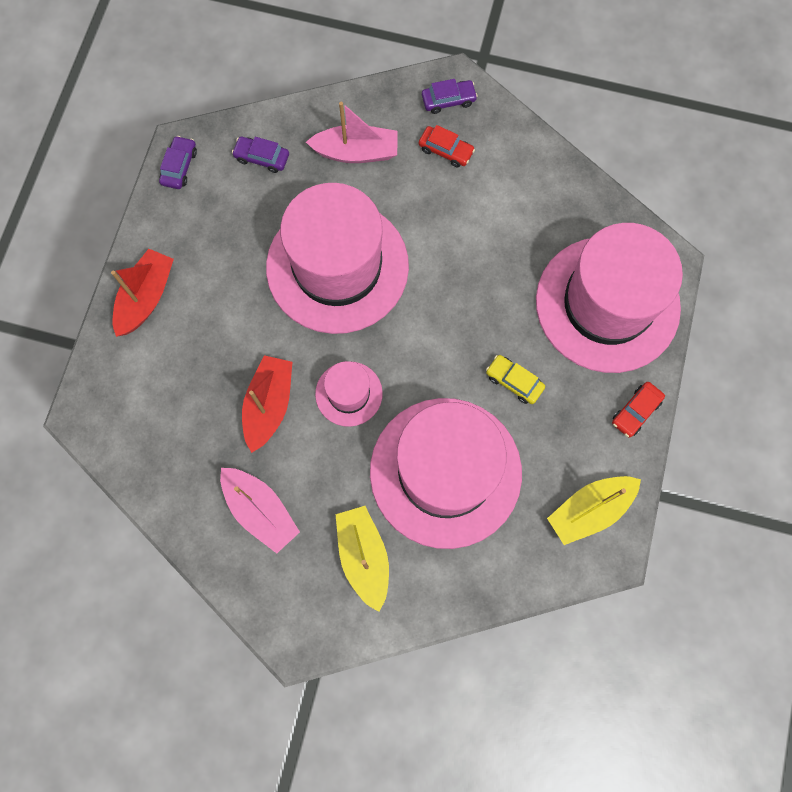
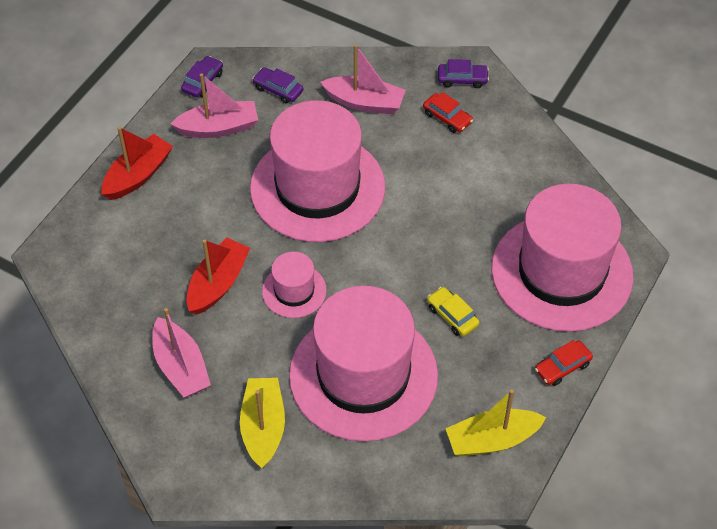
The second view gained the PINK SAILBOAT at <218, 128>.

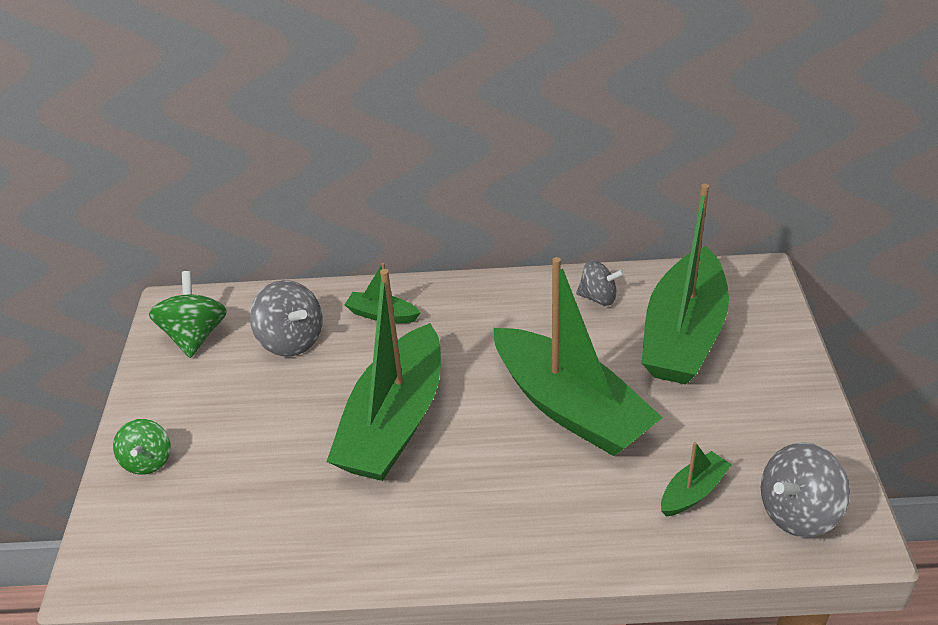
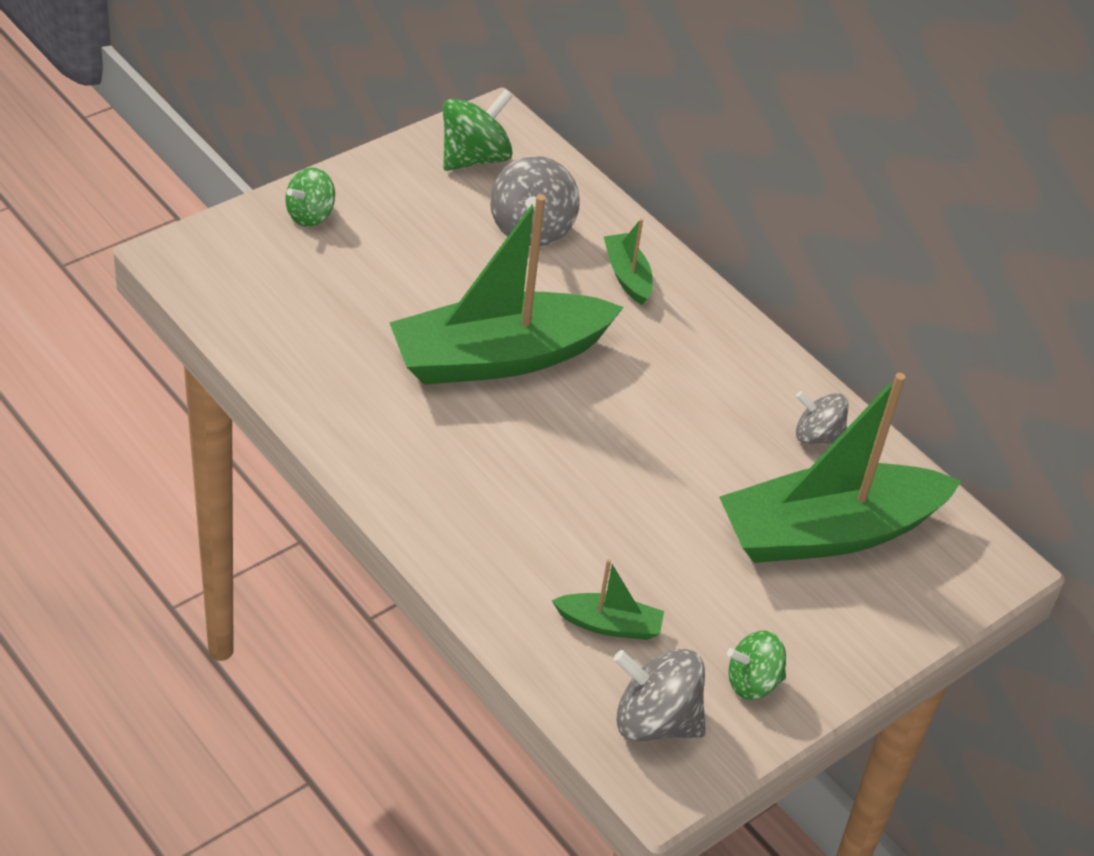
The second view gained the GREEN TOY TOP at <752, 682>.
The ASH-GREY TOY TOP at <598, 298> ended up facing another way, 135 degrees clockwise from before.
The second view lost the GREEN SAILBOAT at <570, 408>.

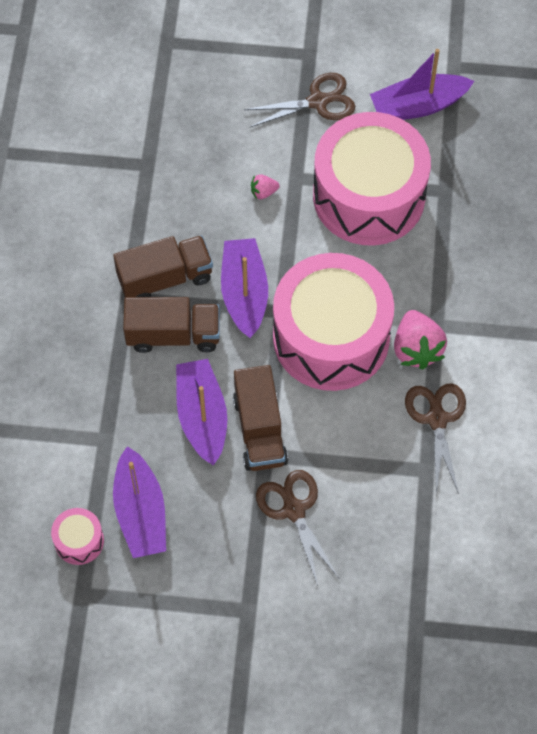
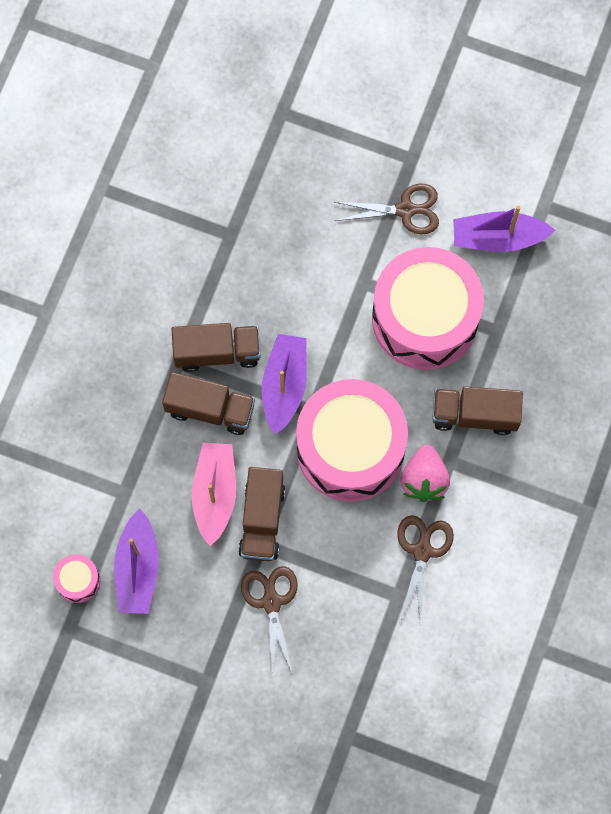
What was the ROYAL PURPLE SAILBOAT at <202, 417> turned into the PINK SAILBOAT at <215, 494>.
The second view gained the RUSSET TOY TRUCK at <474, 415>.
The second view lost the PINK BERRY at <263, 192>.

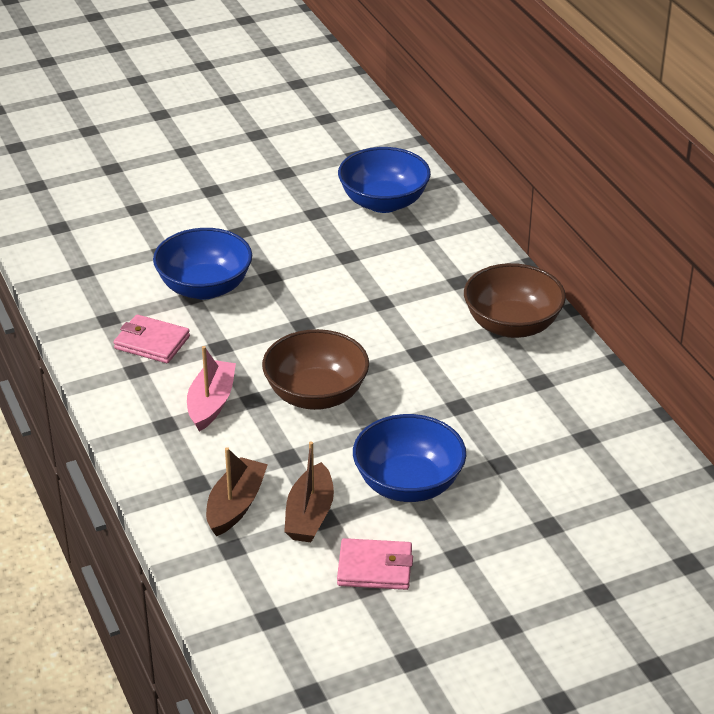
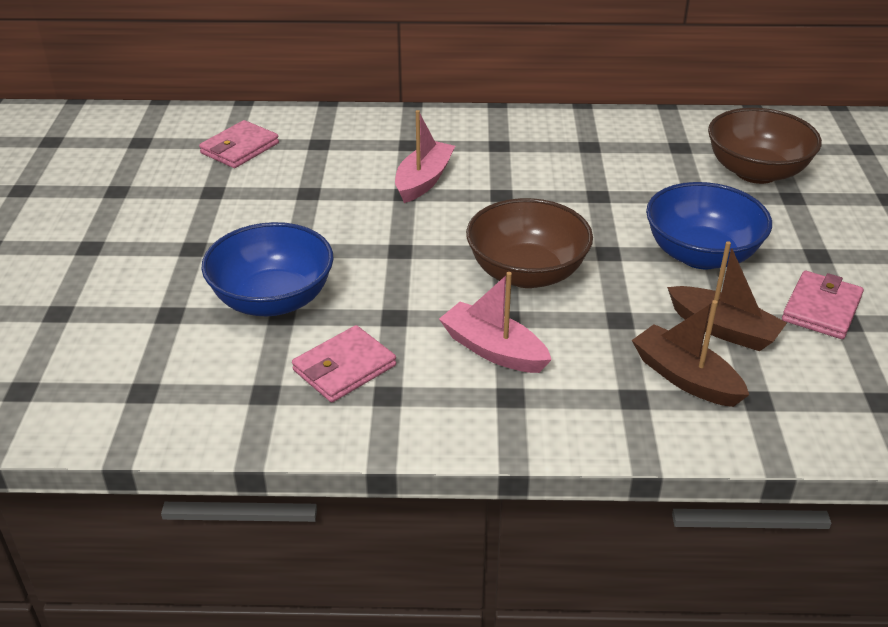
Where the ROYAL BLUE SERVING BOWL stood at <383, 202>, the PINK WALLET came to stand at <240, 148>.
The second view gained the PINK SAILBOAT at <423, 180>.
The RUSSET SERVING BOWL ended up elsewhere, having gone from <512, 325> to <756, 172>.

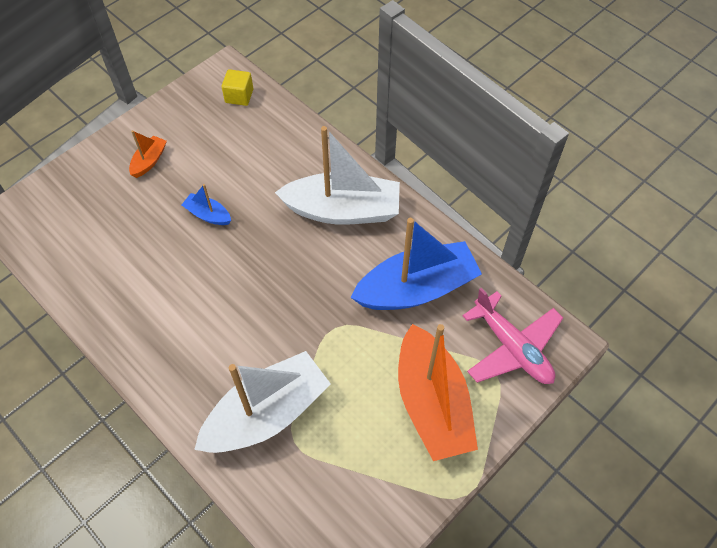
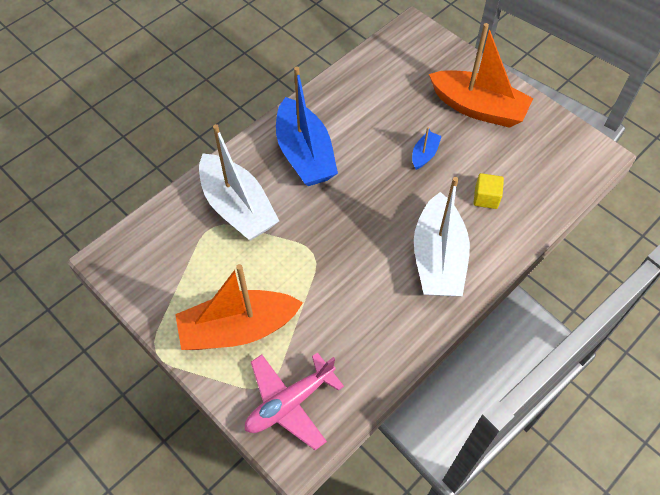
The ROYAL BLUE SAILBOAT ended up elsewhere, having gone from <416, 288> to <305, 154>.
The size of the ORANGE-COLOURED SAILBOAT at <149, 161> changed by a factor of 2.26.
The BRIGHT YELLOW BLOCK ended up elsewhere, having gone from <239, 96> to <486, 198>.

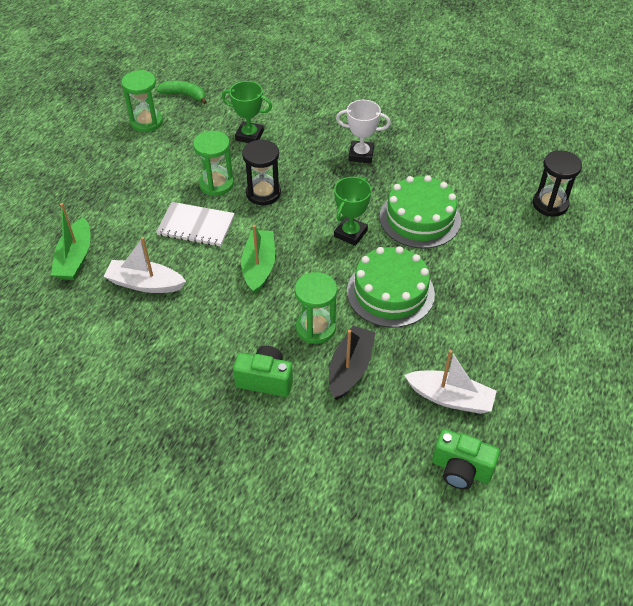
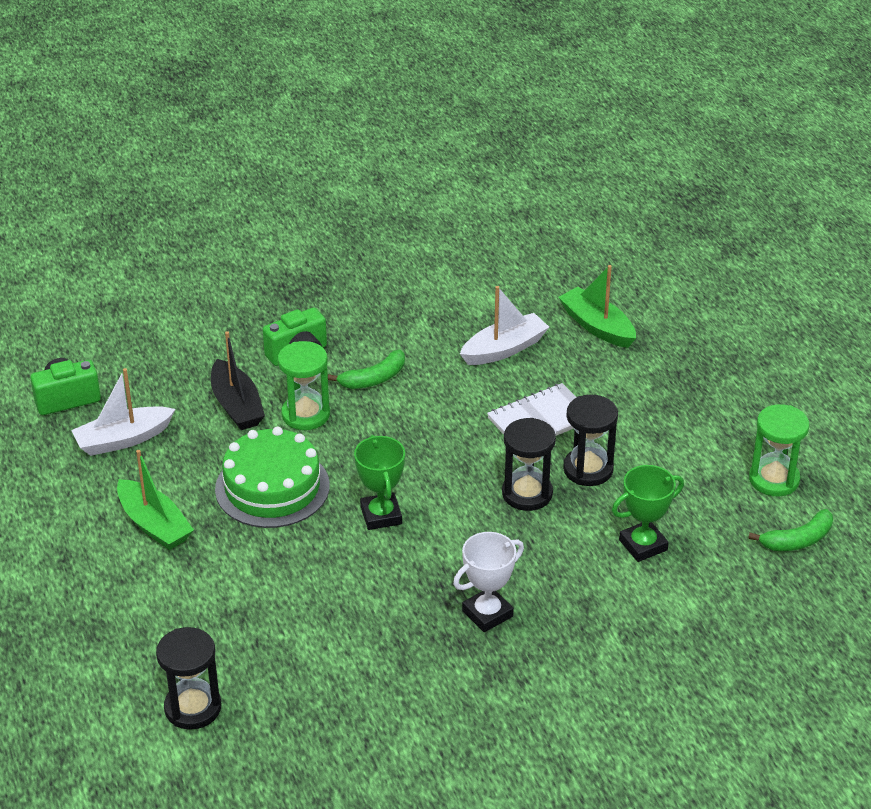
The GREEN SAILBOAT ended up elsewhere, having gone from <259, 267> to <154, 525>.
The second view gained the GREEN BANANA at <374, 379>.
What was the GREEN SANDGLASS at <216, 184> turned into the BLACK SANDGLASS at <588, 469>.
The second view lost the GREEN LAYER CAKE at <420, 218>.

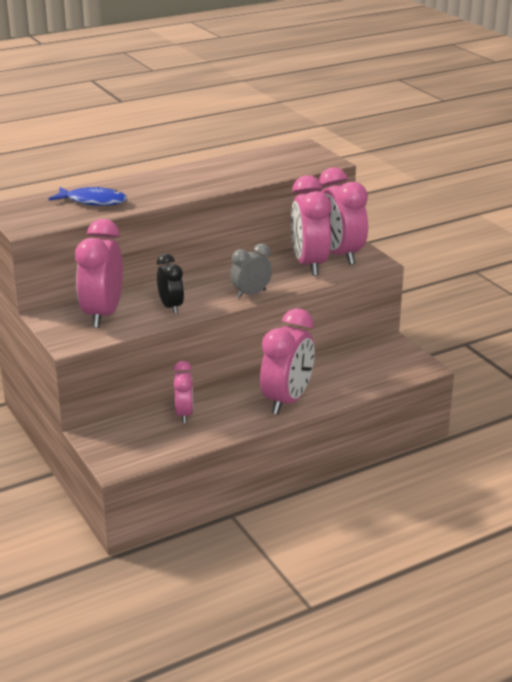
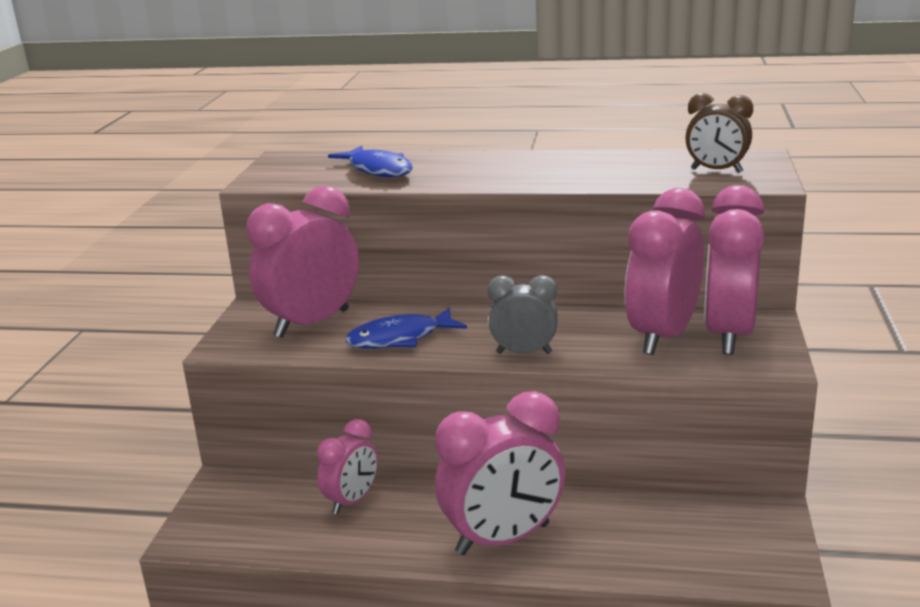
Where the BLACK ALARM CLOCK stood at <171, 307>, the ROYAL BLUE FISH FIGURE came to stand at <400, 338>.
The second view gained the RUSSET ALARM CLOCK at <716, 171>.

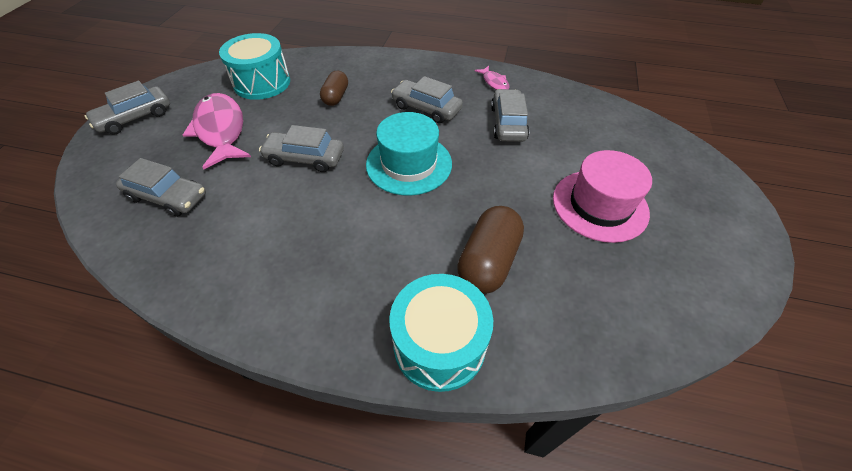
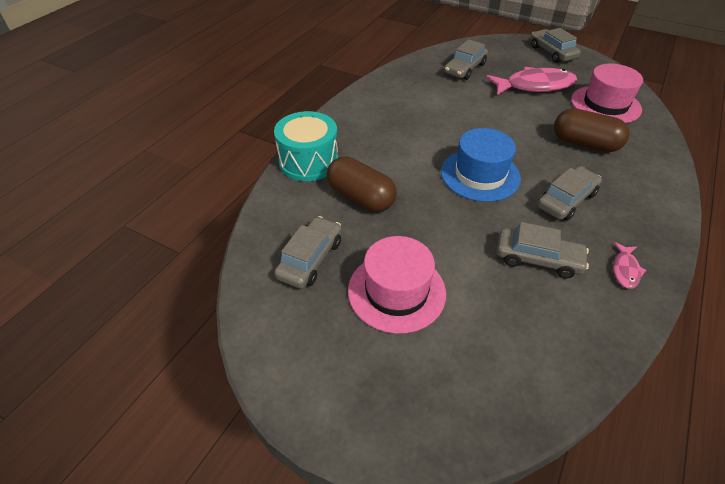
The ASH-GREY TOY CAR ended up elsewhere, having gone from <305, 158> to <310, 259>.
What was the AQUA TALL HAT at <409, 164> turned into the ROYAL BLUE TALL HAT at <480, 175>.
The size of the RUSSET CAPSULE at <336, 97> changed by a factor of 1.61.
Where the AQUA DRUM stood at <262, 83>, the PINK TALL HAT came to stand at <605, 104>.
The PINK FISH FIGURE at <494, 82> ended up facing another way, 60 degrees counterclockwise from before.

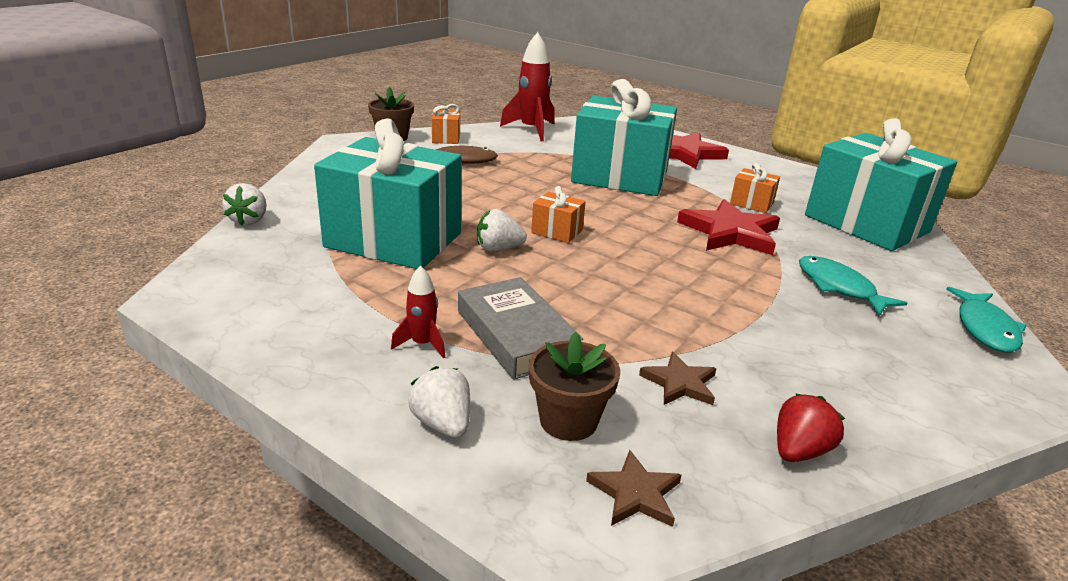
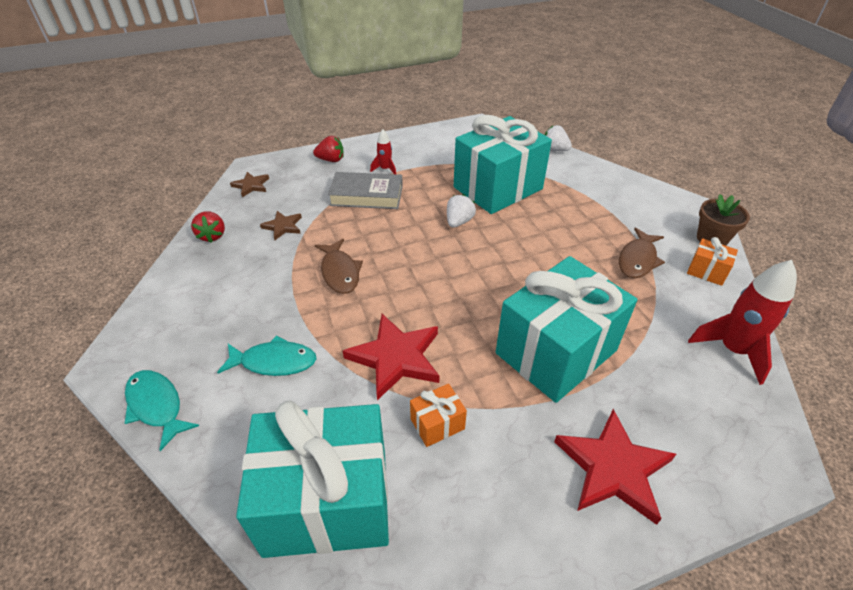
What was the PURE WHITE BERRY at <443, 423> turned into the CRIMSON BERRY at <331, 160>.
The second view gained the RUSSET FISH FIGURE at <340, 272>.
The second view lost the RUSSET PLANT POT at <568, 420>.
The second view lost the ORANGE-COLOURED WRAPPED GIFT at <557, 231>.

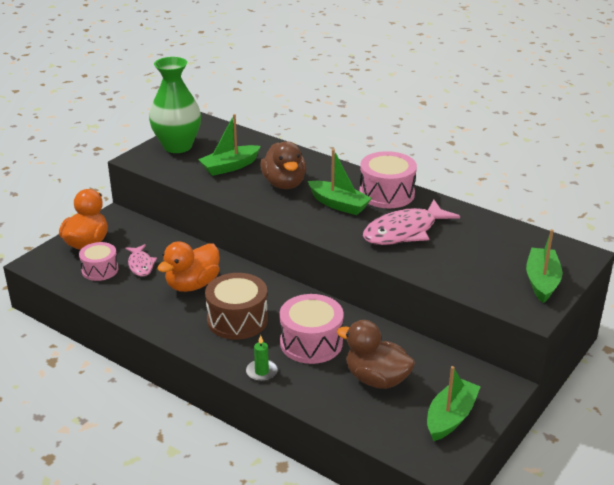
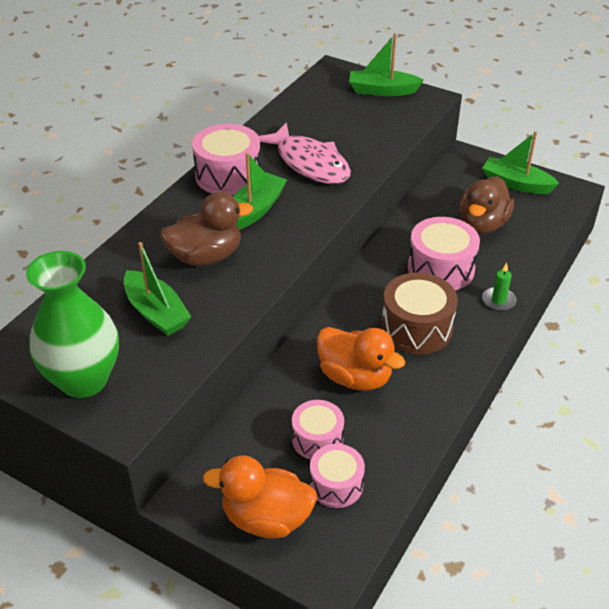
Where the PINK FISH FIGURE stood at <140, 265>, the PINK DRUM came to stand at <317, 439>.

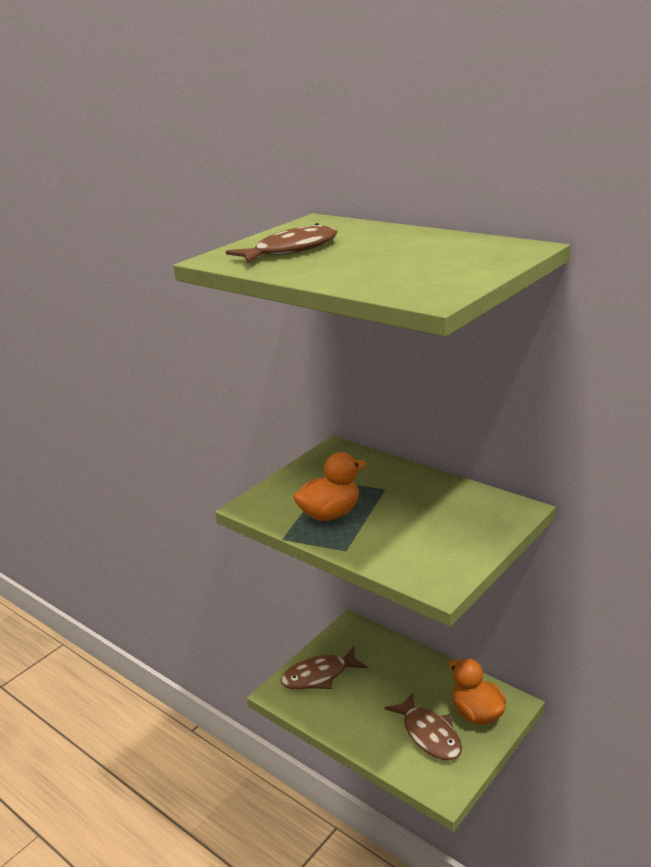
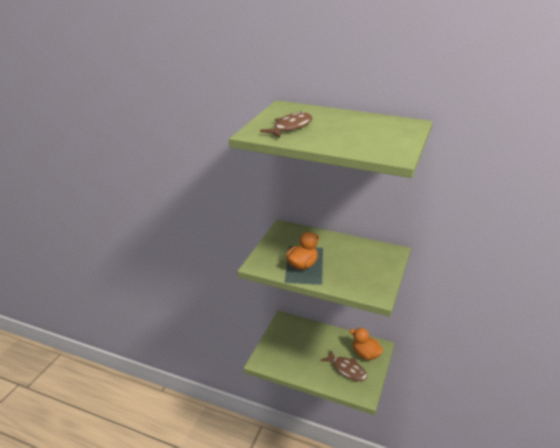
The second view lost the RUSSET FISH FIGURE at <319, 676>.

